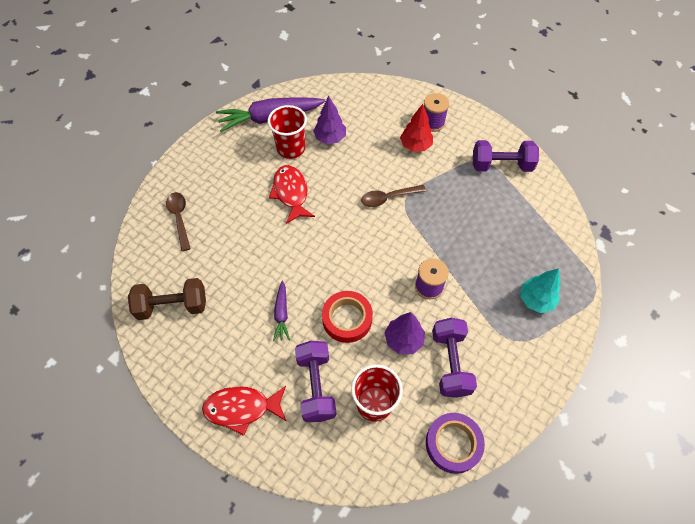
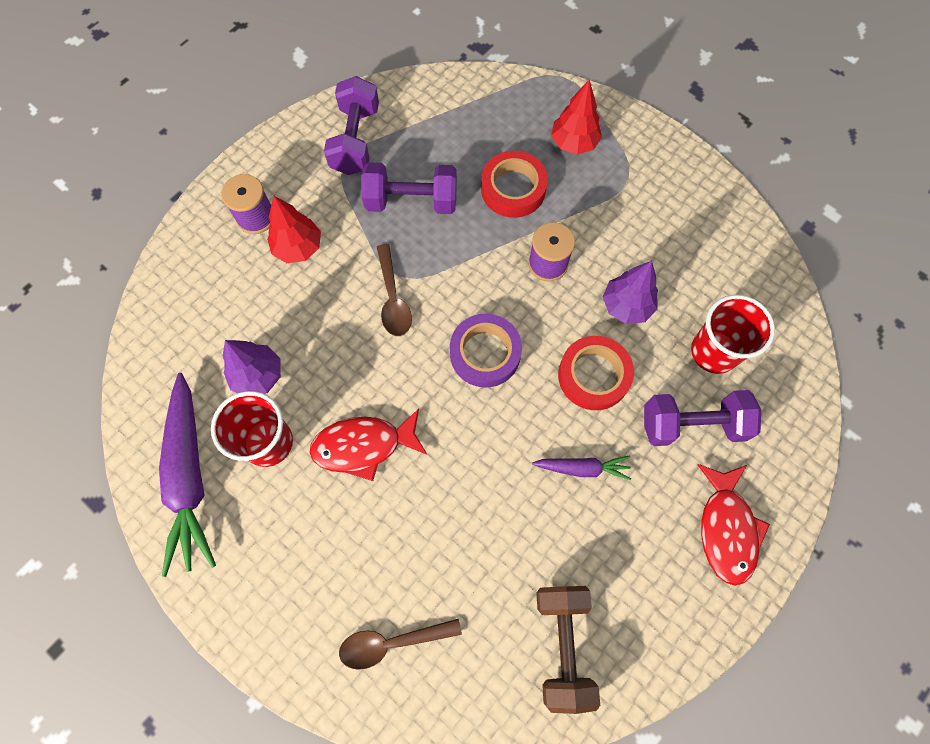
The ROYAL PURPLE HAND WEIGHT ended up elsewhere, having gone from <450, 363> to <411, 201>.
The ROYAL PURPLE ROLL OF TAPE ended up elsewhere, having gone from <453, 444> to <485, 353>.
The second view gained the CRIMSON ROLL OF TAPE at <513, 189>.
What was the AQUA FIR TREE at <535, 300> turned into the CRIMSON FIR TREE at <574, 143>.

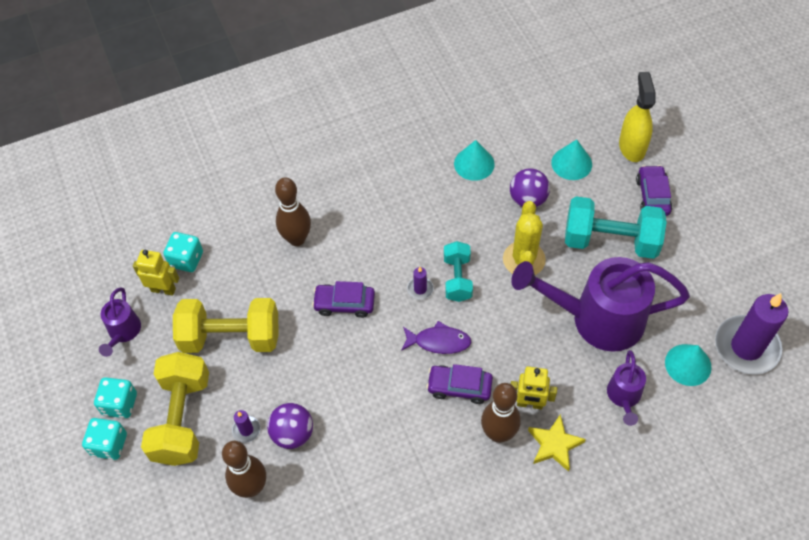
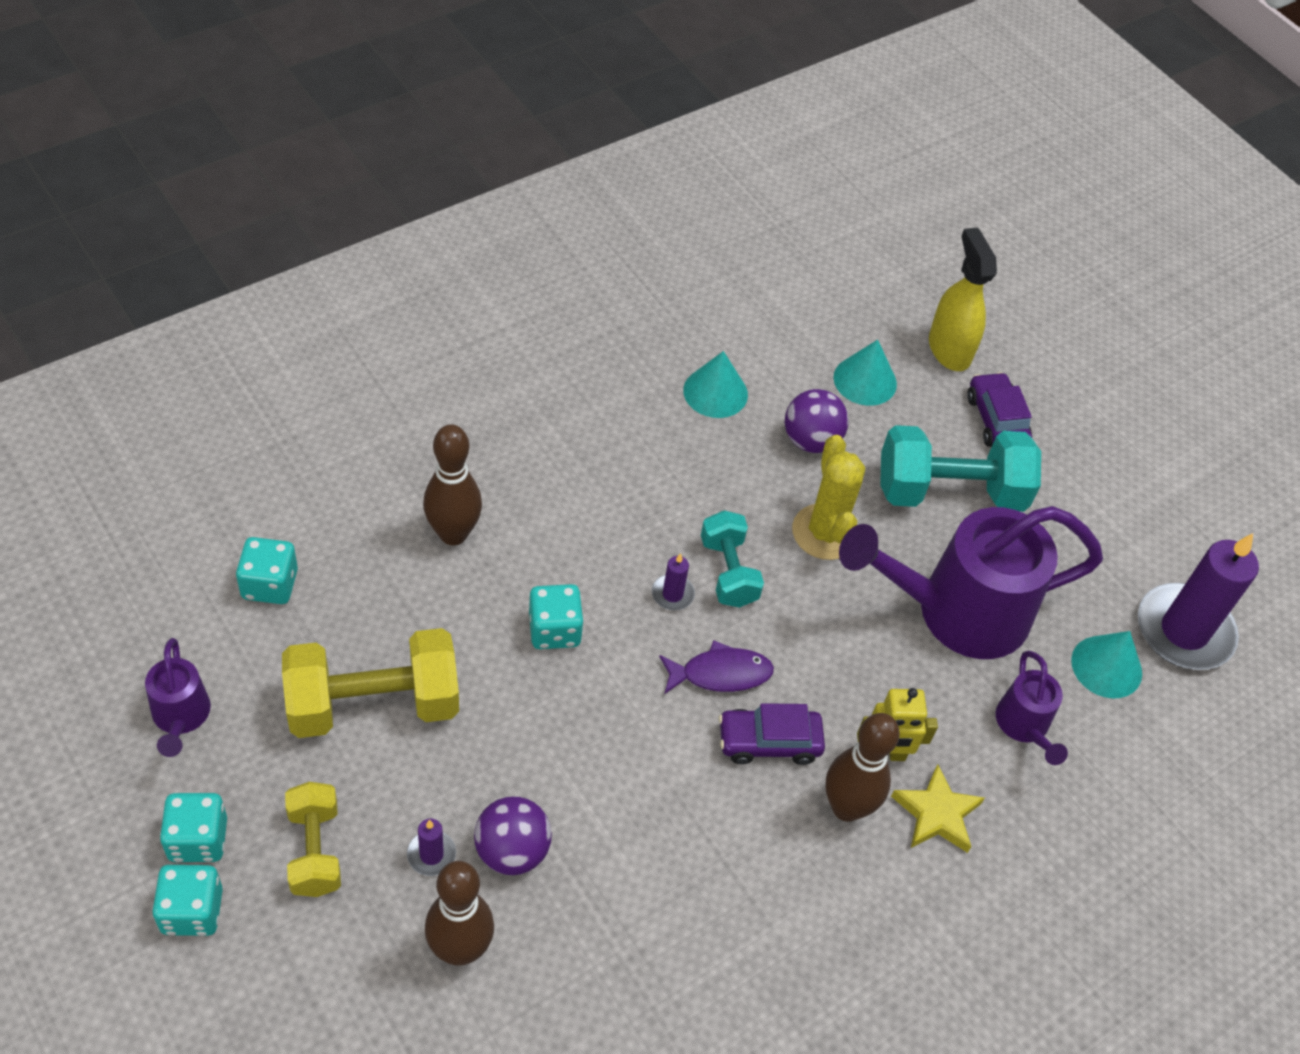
The size of the BRIGHT YELLOW HAND WEIGHT at <182, 419> changed by a factor of 0.59.
Where the ROYAL PURPLE TOY CAR stood at <344, 304>, the AQUA DIE came to stand at <554, 630>.
The second view lost the BRIGHT YELLOW ROBOT FIGURE at <163, 289>.

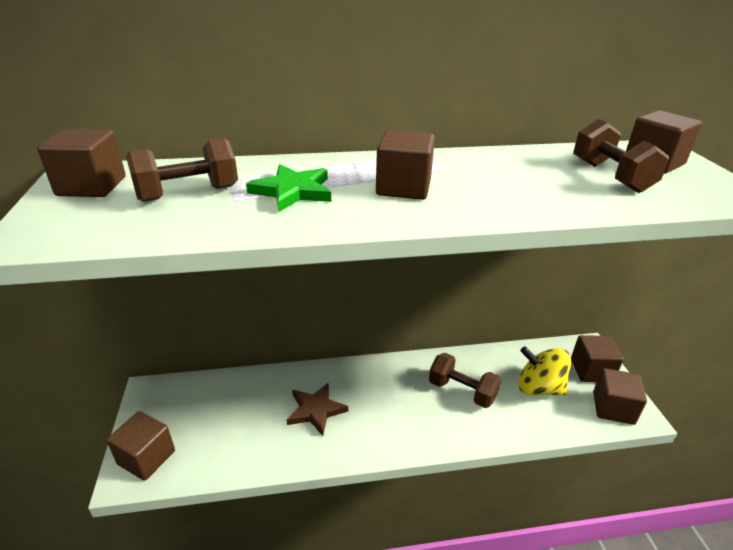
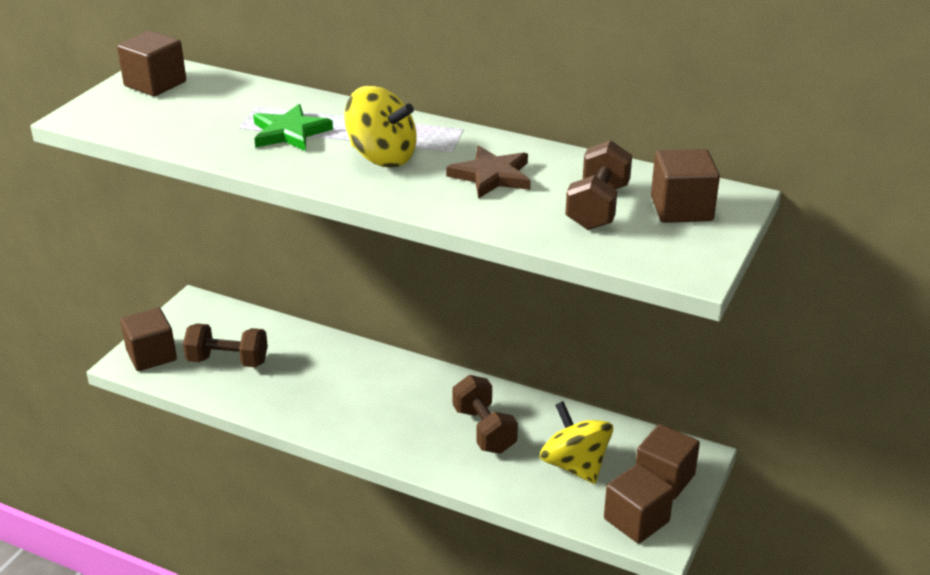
The RUSSET HAND WEIGHT ended up elsewhere, having gone from <188, 193> to <228, 361>.
Where the RUSSET BLOCK stood at <403, 187>, the BRIGHT YELLOW TOY TOP came to stand at <382, 157>.
The RUSSET FIVE-POINTED STAR ended up elsewhere, having gone from <315, 410> to <491, 176>.

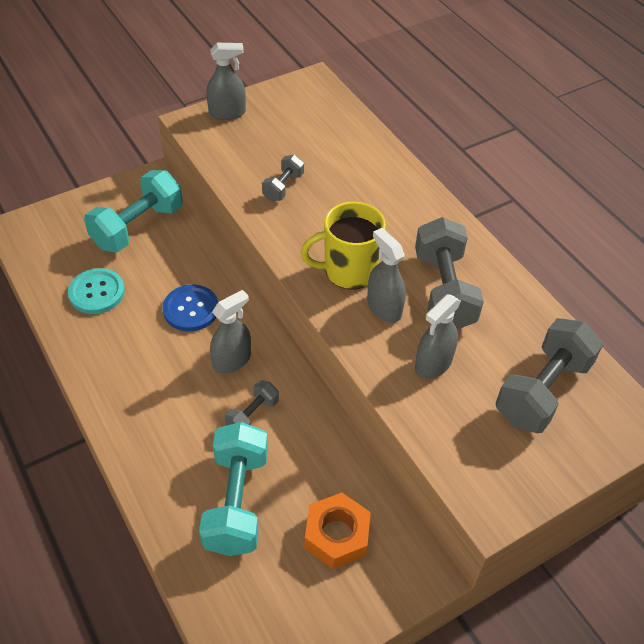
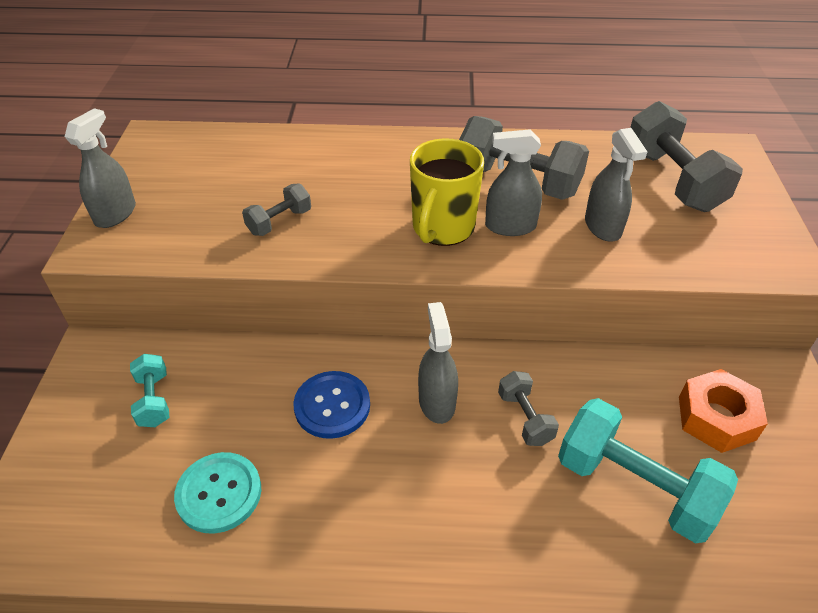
The size of the AQUA HAND WEIGHT at <138, 227> changed by a factor of 0.51.
The ASH-GREY HAND WEIGHT at <283, 187> ended up facing another way, 75 degrees clockwise from before.

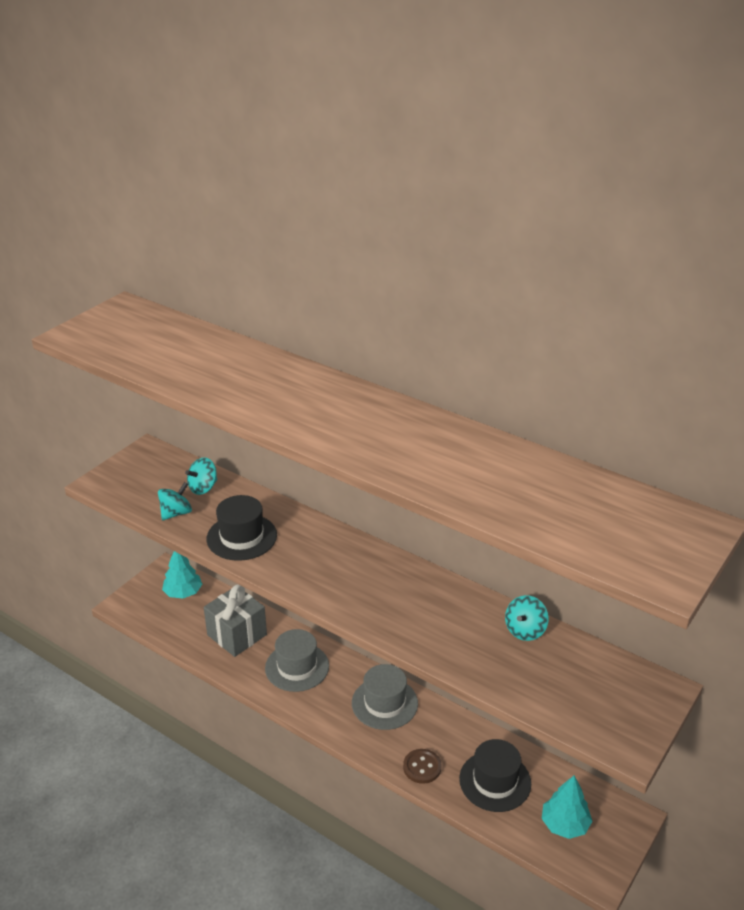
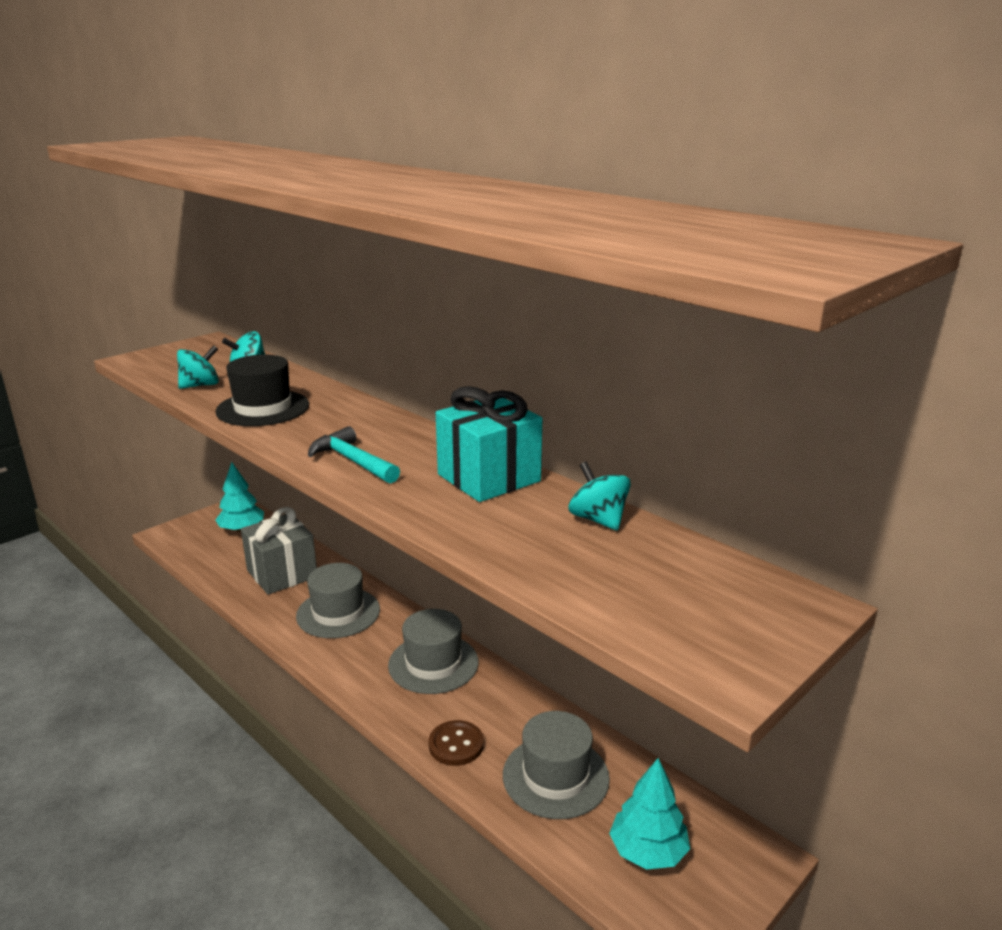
The second view gained the AQUA HAMMER at <353, 461>.
The second view gained the AQUA WRAPPED GIFT at <489, 478>.
What was the BLACK TALL HAT at <495, 781> turned into the ASH-GREY TALL HAT at <555, 776>.
The AQUA TOY TOP at <525, 630> ended up facing another way, 105 degrees clockwise from before.

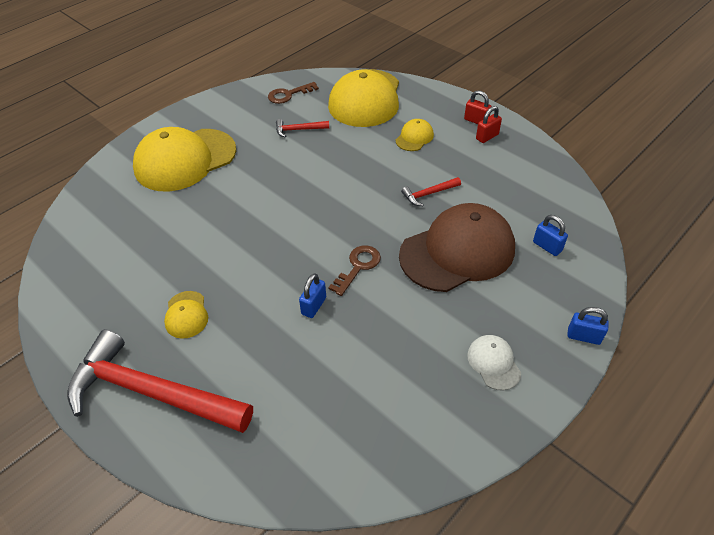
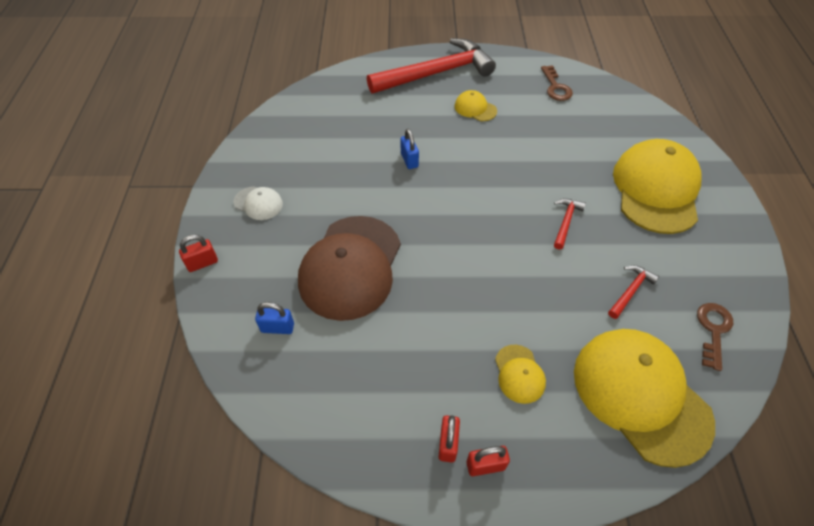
What was the ROYAL BLUE SMALL LOCK at <583, 336> turned into the CRIMSON SMALL LOCK at <202, 263>.
The RUSSET LATCHKEY ended up elsewhere, having gone from <358, 267> to <556, 87>.
The CRIMSON HAMMER ended up elsewhere, having gone from <428, 194> to <566, 222>.

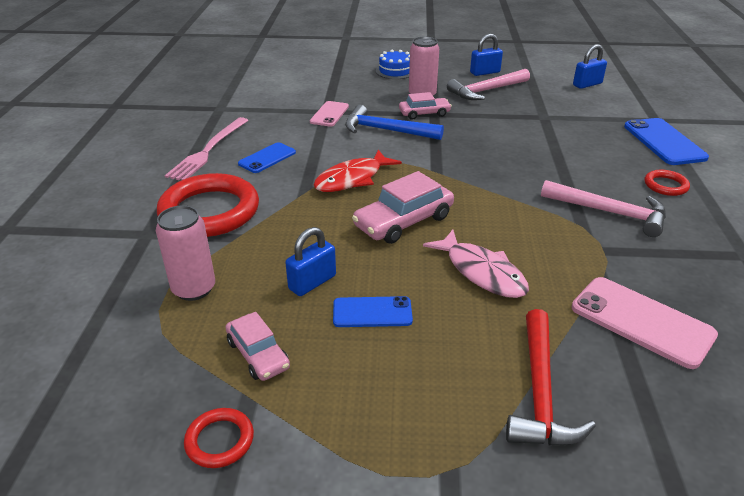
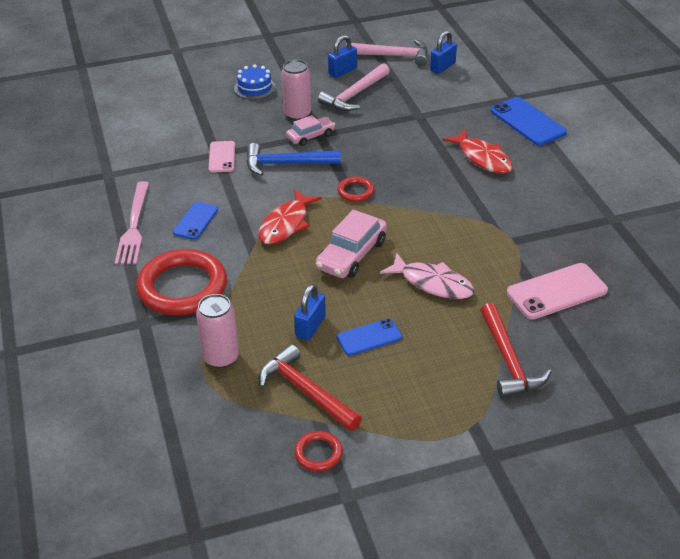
Where the PINK TOY CAR stood at <258, 354>, the CRIMSON HAMMER came to stand at <305, 391>.
The CRIMSON TORUS ended up elsewhere, having gone from <665, 185> to <355, 191>.
The PINK HAMMER ended up elsewhere, having gone from <609, 212> to <393, 56>.
The second view gained the CRIMSON FISH FIGURE at <482, 158>.
The PINK PHONE at <641, 321> ended up facing another way, 45 degrees counterclockwise from before.

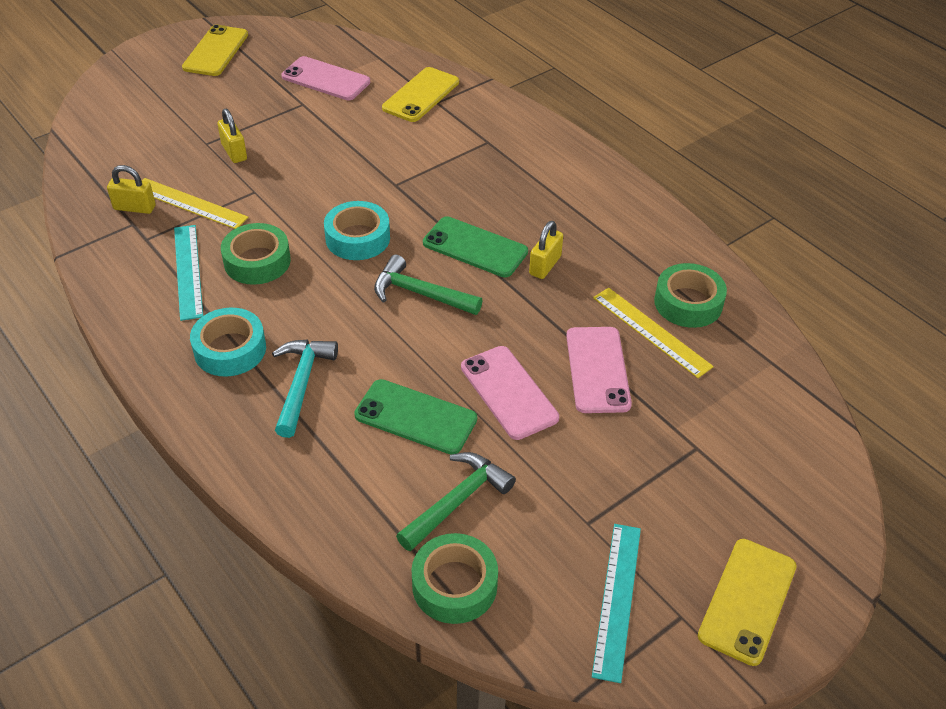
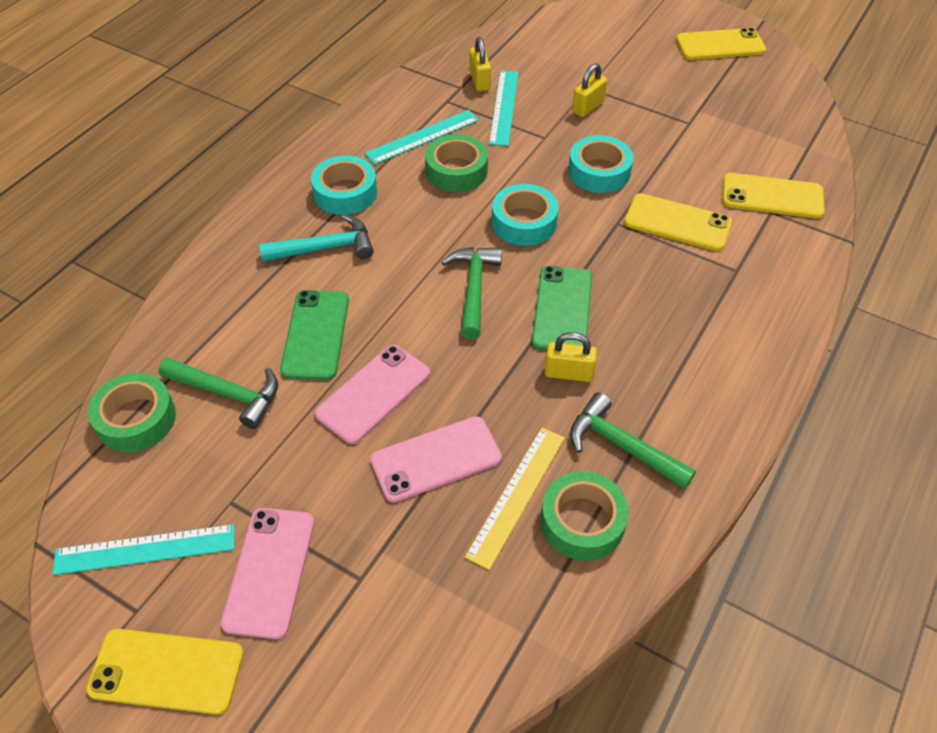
The PINK PHONE ended up elsewhere, having gone from <325, 79> to <269, 571>.
What was the BRIGHT YELLOW RULER at <189, 203> turned into the AQUA RULER at <504, 107>.
The second view gained the AQUA ROLL OF TAPE at <599, 172>.
The second view gained the GREEN HAMMER at <622, 446>.
The second view gained the BRIGHT YELLOW PHONE at <677, 222>.

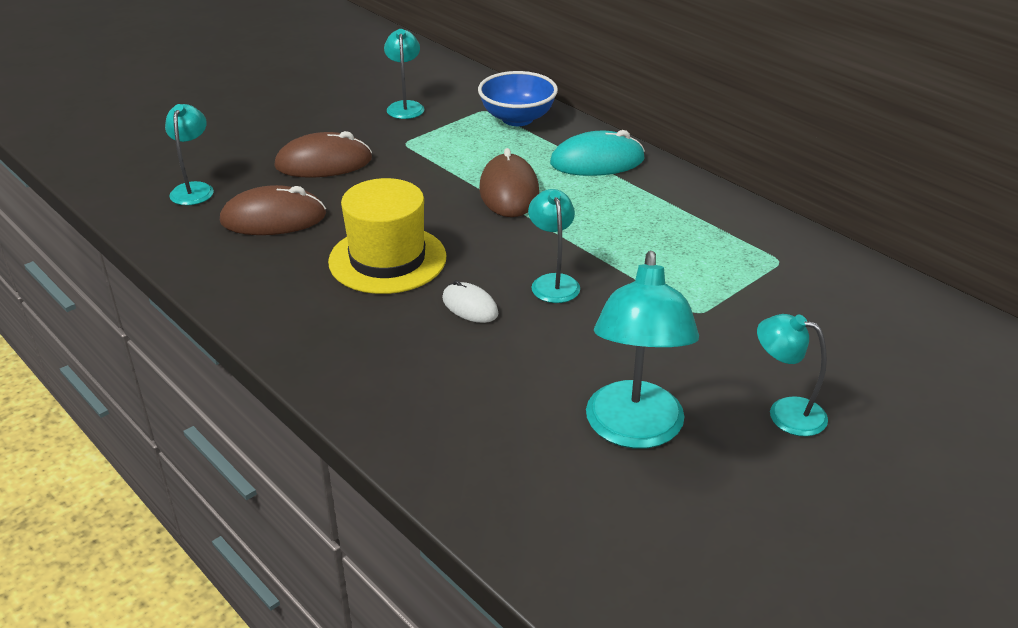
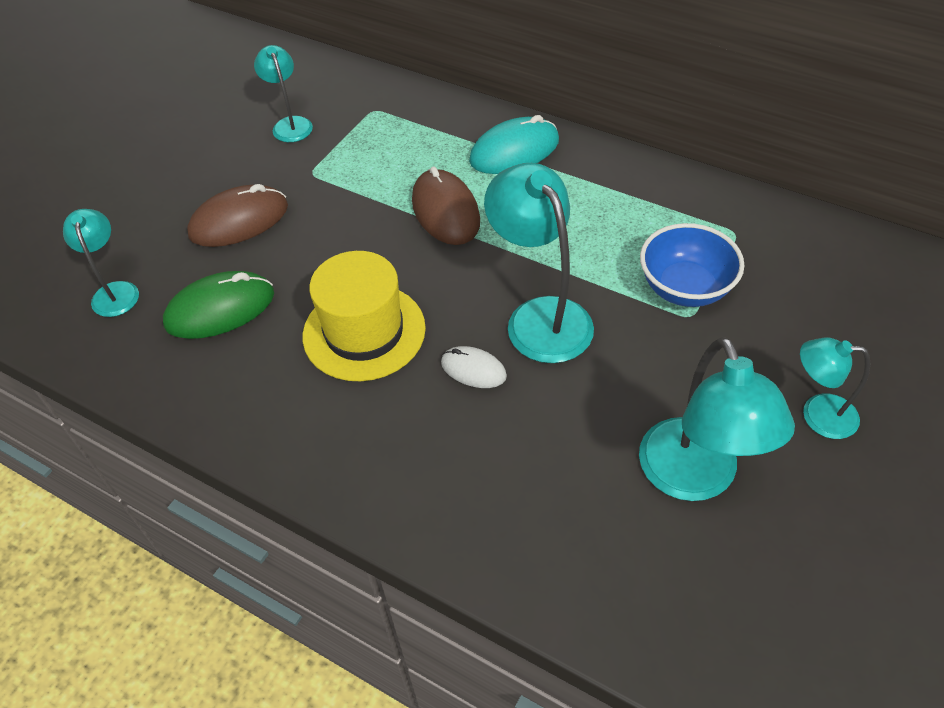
What was the RUSSET MOUSE at <273, 218> turned into the GREEN MOUSE at <220, 309>.
The size of the AQUA LAMP at <553, 282> changed by a factor of 1.73.
The ROYAL BLUE SERVING BOWL ended up elsewhere, having gone from <517, 119> to <685, 288>.

